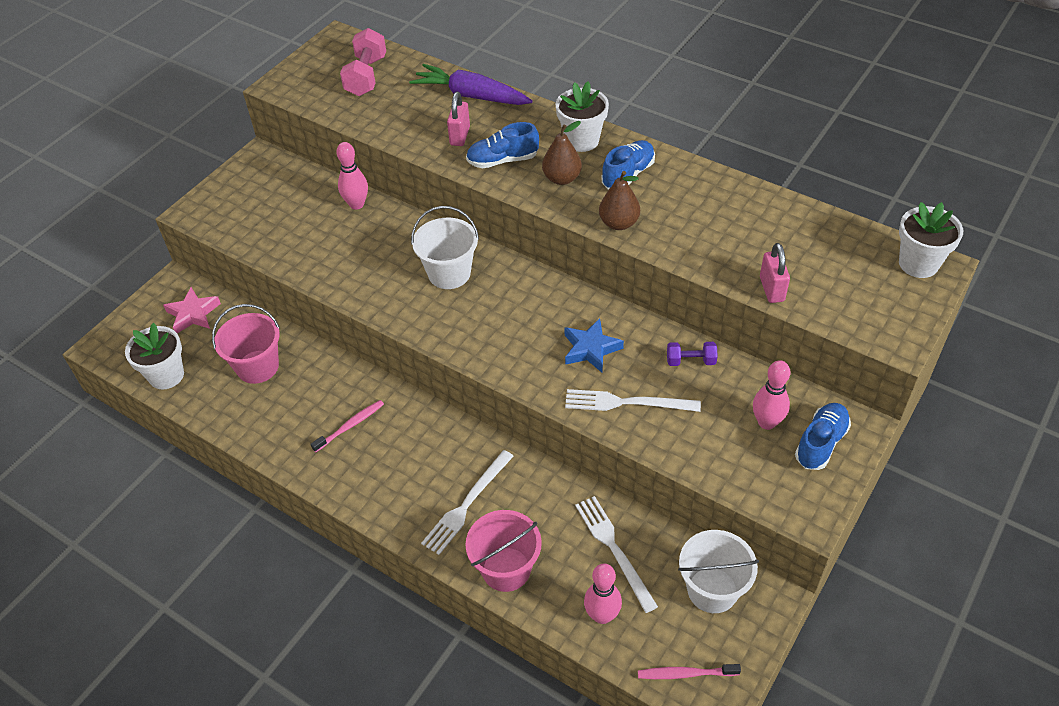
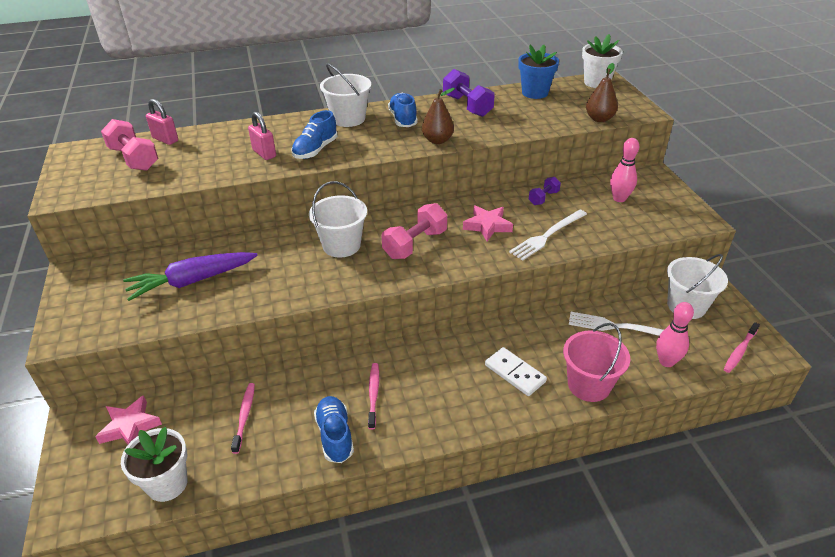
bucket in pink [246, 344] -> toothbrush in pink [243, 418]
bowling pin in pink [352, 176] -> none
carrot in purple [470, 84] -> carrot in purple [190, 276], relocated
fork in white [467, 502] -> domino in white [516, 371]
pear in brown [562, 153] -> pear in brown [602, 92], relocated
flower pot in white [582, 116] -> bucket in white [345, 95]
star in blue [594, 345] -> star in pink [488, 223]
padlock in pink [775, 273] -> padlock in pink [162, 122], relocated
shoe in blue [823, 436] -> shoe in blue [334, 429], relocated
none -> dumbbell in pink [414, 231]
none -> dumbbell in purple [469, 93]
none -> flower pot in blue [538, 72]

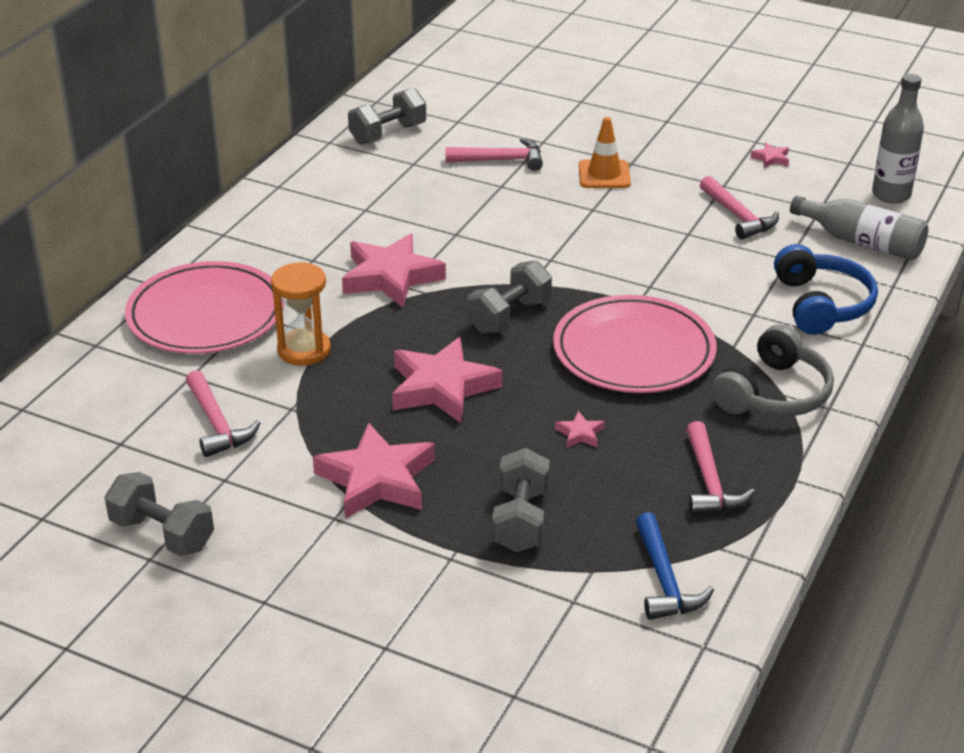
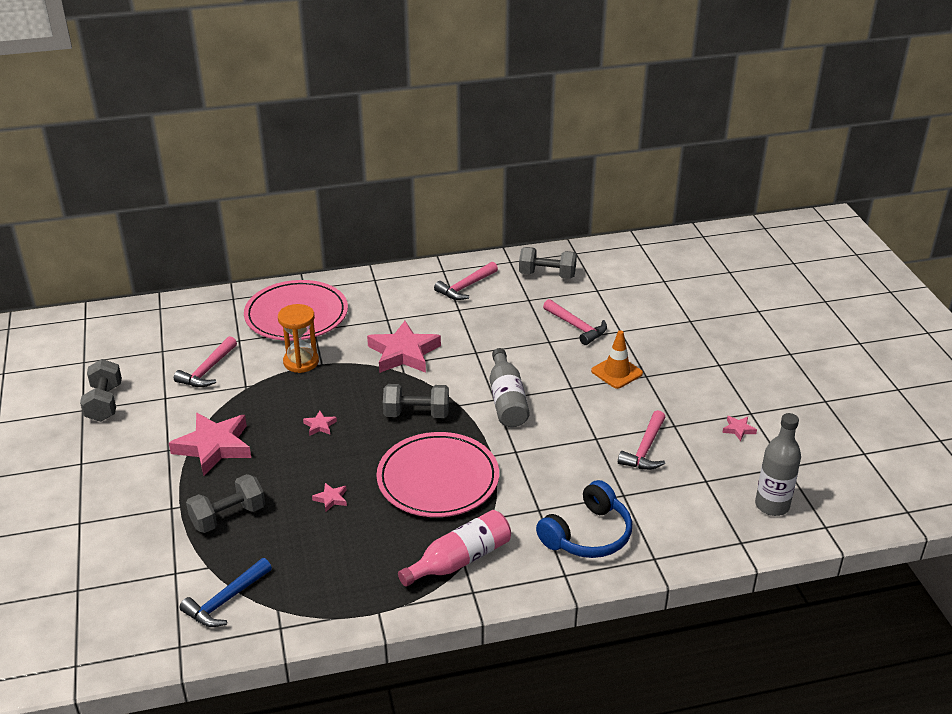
star in pink [447, 380] -> star in pink [320, 423], x0.42
hammer in pink [720, 468] -> hammer in pink [466, 281], relocated
headphones in grey [772, 370] -> bottle in pink [454, 548]
bottle in grey [859, 228] -> bottle in grey [510, 387], relocated

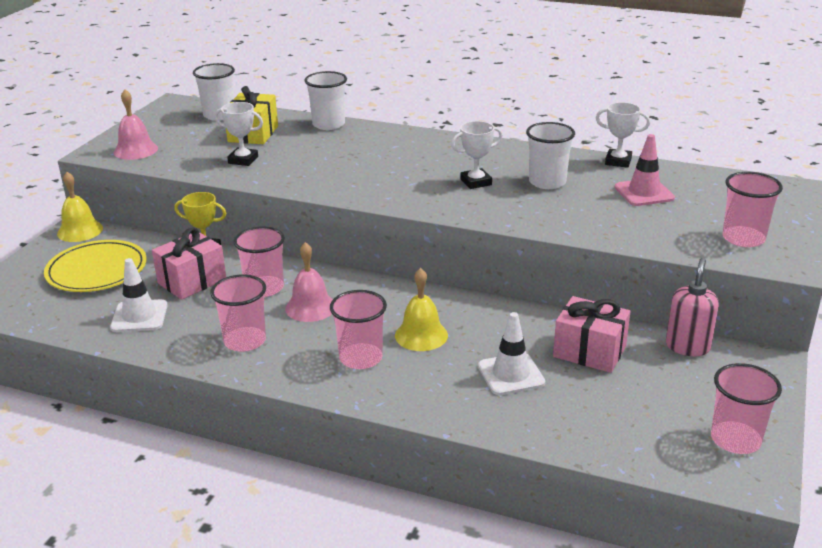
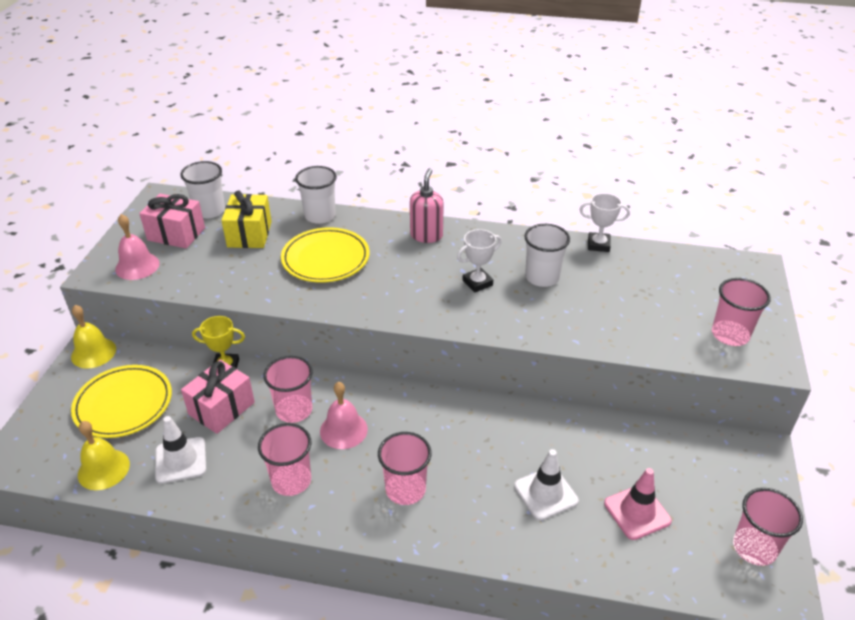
trophy in white [238, 134] -> none
bell in yellow [421, 309] -> bell in yellow [104, 455], relocated
gift in pink [591, 334] -> gift in pink [172, 221], relocated
traffic cone in pink [645, 170] -> traffic cone in pink [638, 504], relocated
soap dispenser in pink [692, 307] -> soap dispenser in pink [427, 205], relocated
none -> plate in yellow [325, 255]

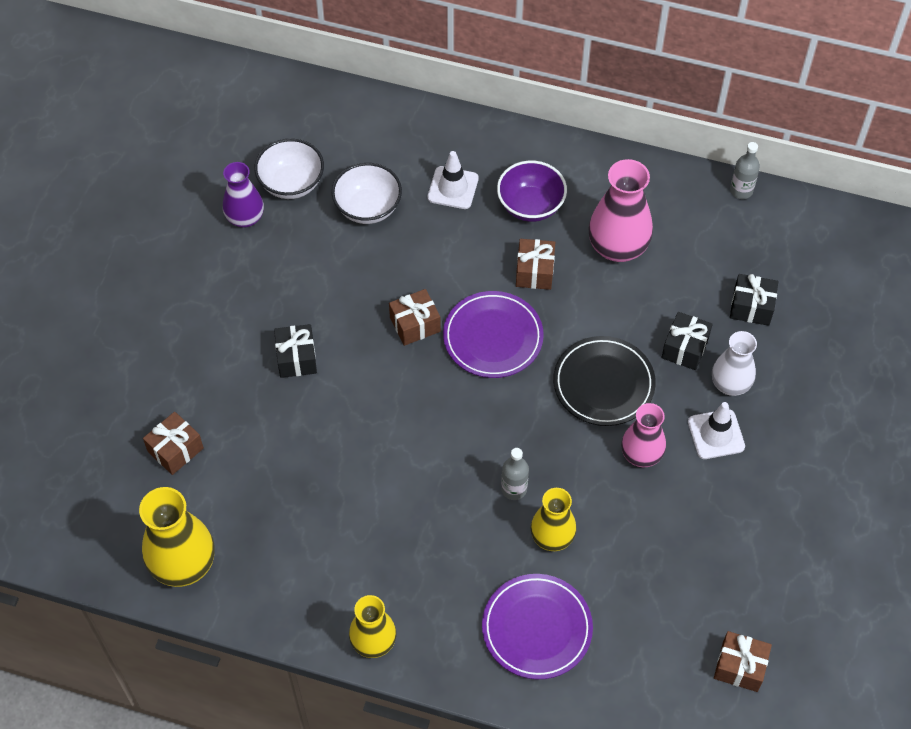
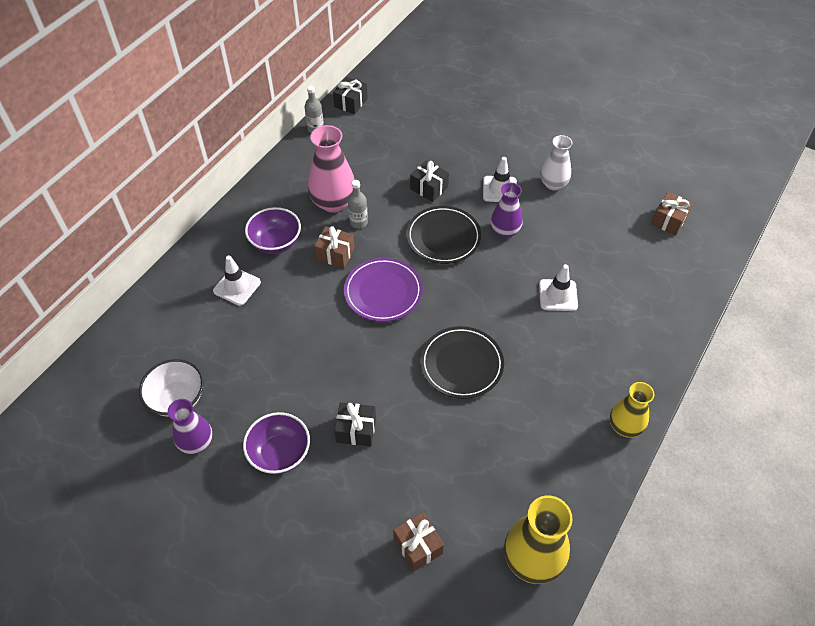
bowl in white [367, 193] -> none
gift in brown [415, 317] -> none
plate in purple [537, 626] -> none
bottle in grey [515, 474] -> bottle in grey [358, 204], relocated
vase in yellow [554, 519] -> traffic cone in white [558, 287]
vase in pink [643, 435] -> vase in purple [507, 210]
vase in white [734, 363] -> vase in white [556, 162], relocated
gift in black [754, 300] -> gift in black [350, 95], relocated
none -> bowl in purple [276, 443]
none -> plate in black [462, 362]

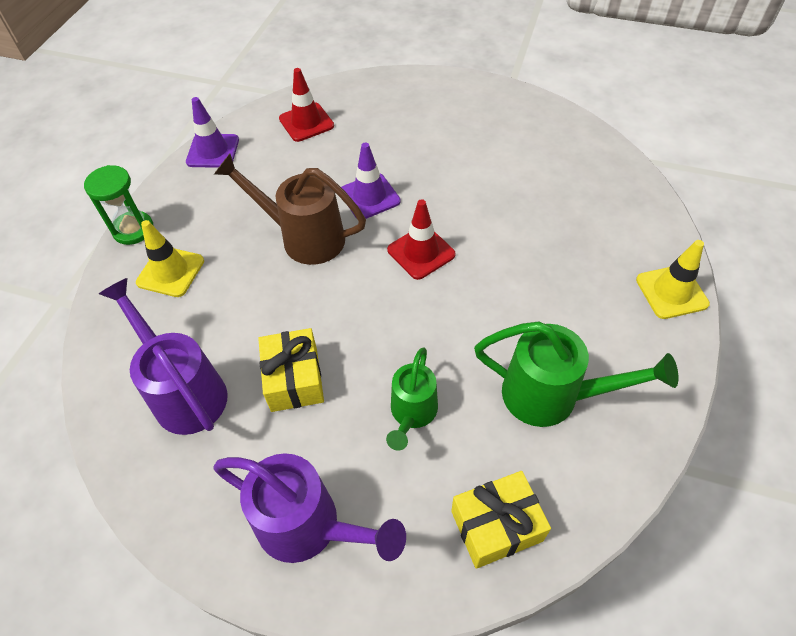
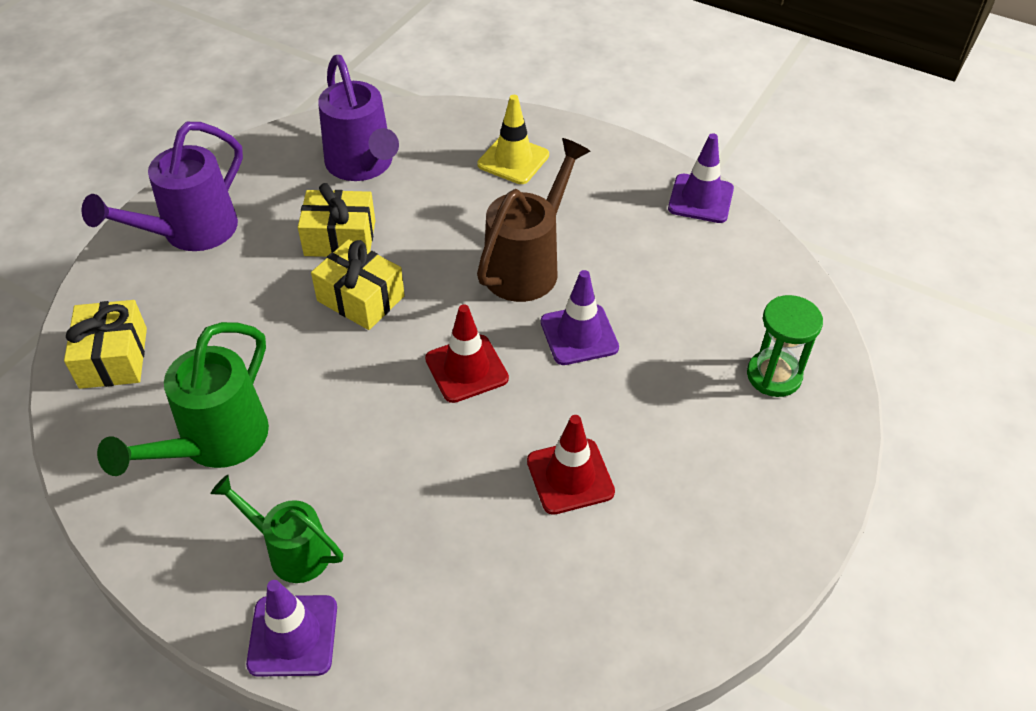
hourglass in green [118, 205] -> hourglass in green [785, 346], relocated
watering can in purple [163, 356] -> watering can in purple [358, 118], 90 degrees clockwise
traffic cone in red [306, 105] -> traffic cone in red [571, 465], relocated
watering can in green [412, 399] -> watering can in green [276, 529], relocated
traffic cone in yellow [673, 279] -> traffic cone in purple [291, 628]
none -> gift in yellow [358, 284]

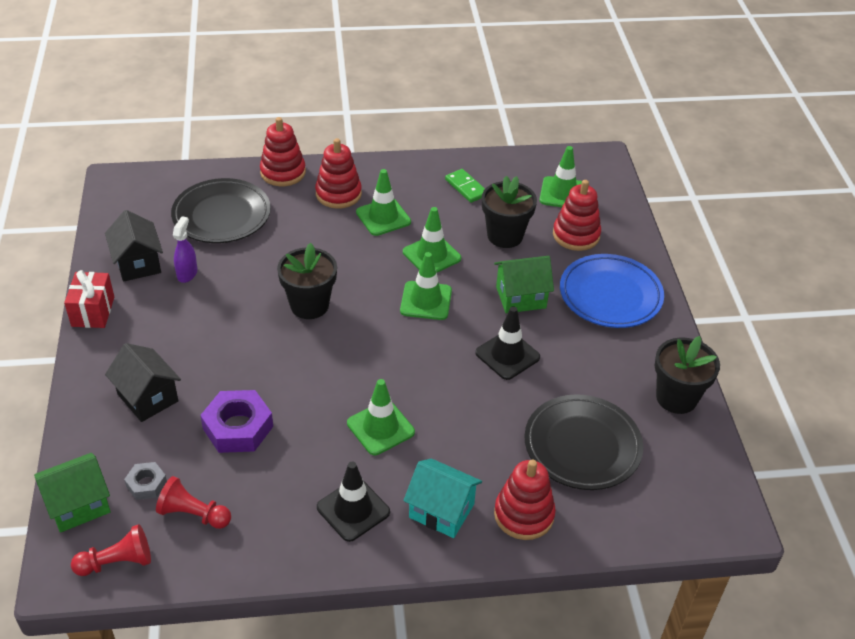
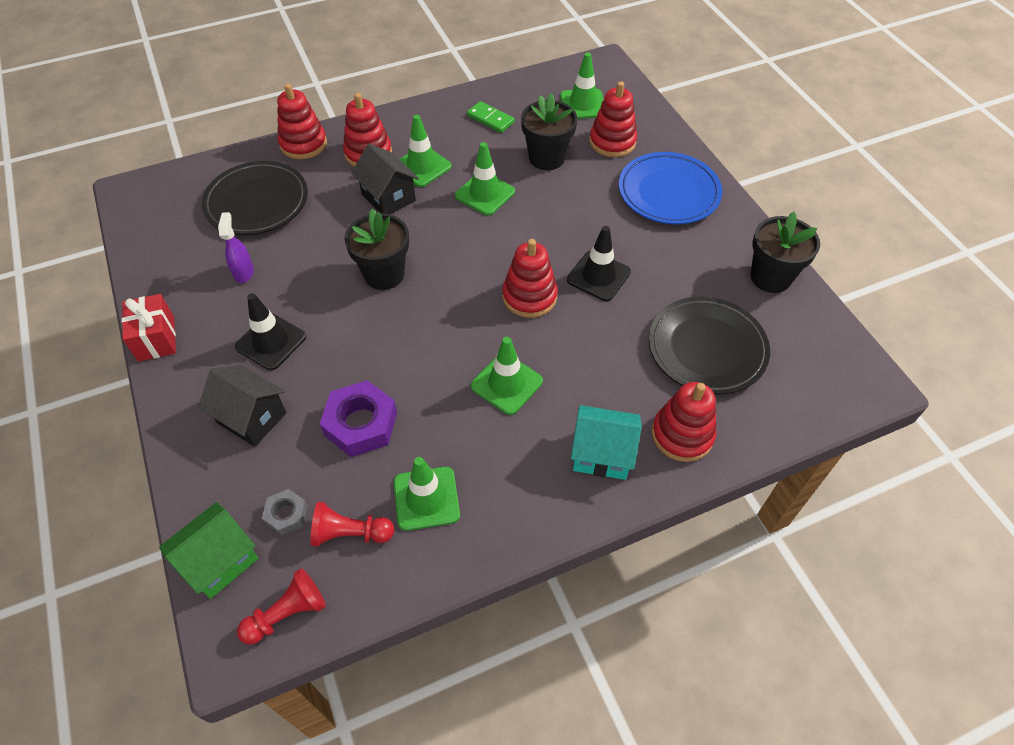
house in black [134, 246] -> house in black [385, 179], relocated
traffic cone in black [353, 502] -> traffic cone in black [270, 331], relocated
traffic cone in green [426, 286] -> traffic cone in green [427, 494], relocated
house in green [524, 284] -> none
none -> stacking toy in red [530, 278]

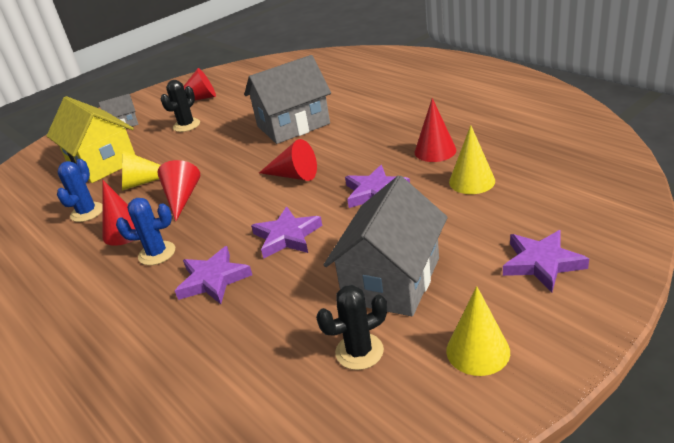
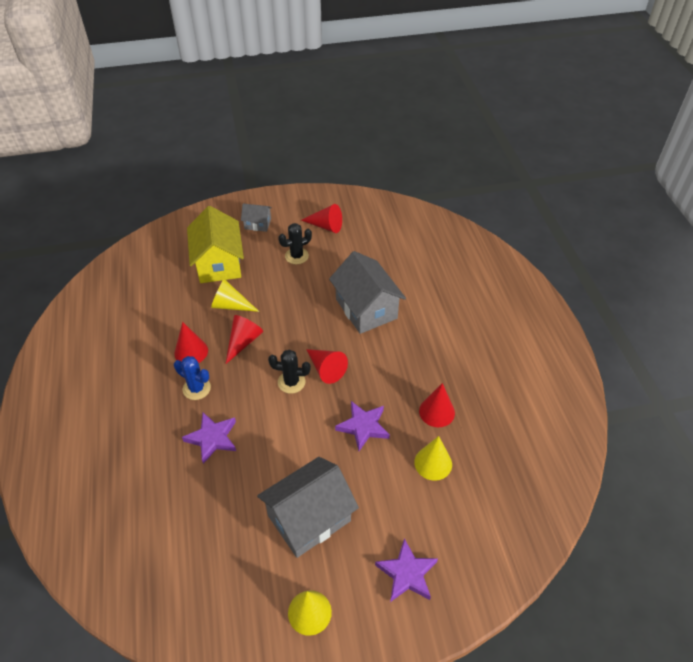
cactus in blue [80, 190] -> none
house in grey [287, 99] -> house in grey [367, 292], 60 degrees clockwise
star in purple [286, 233] -> none
cactus in black [351, 327] -> cactus in black [289, 371], relocated

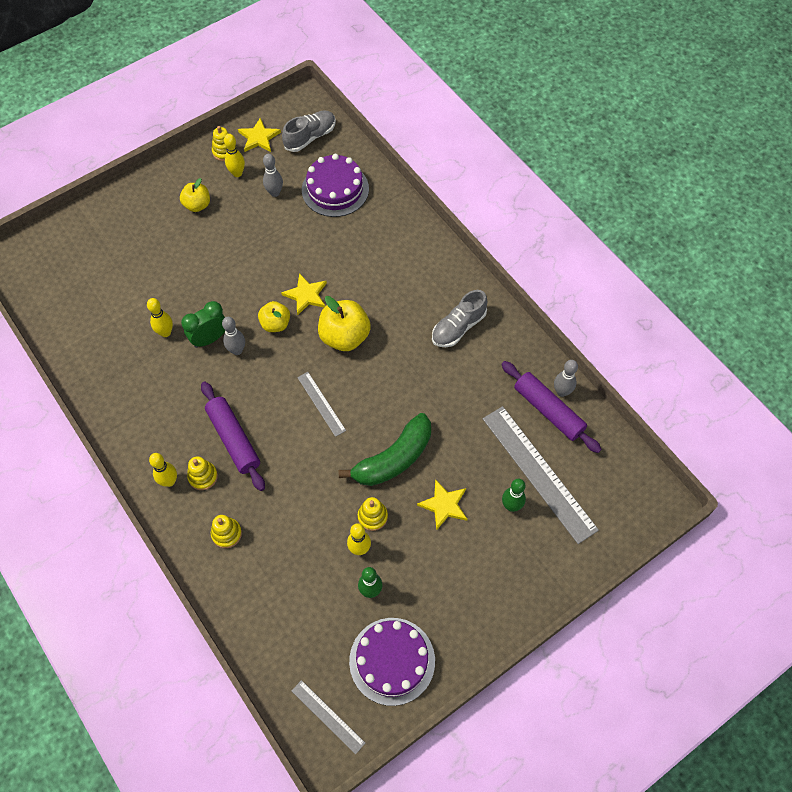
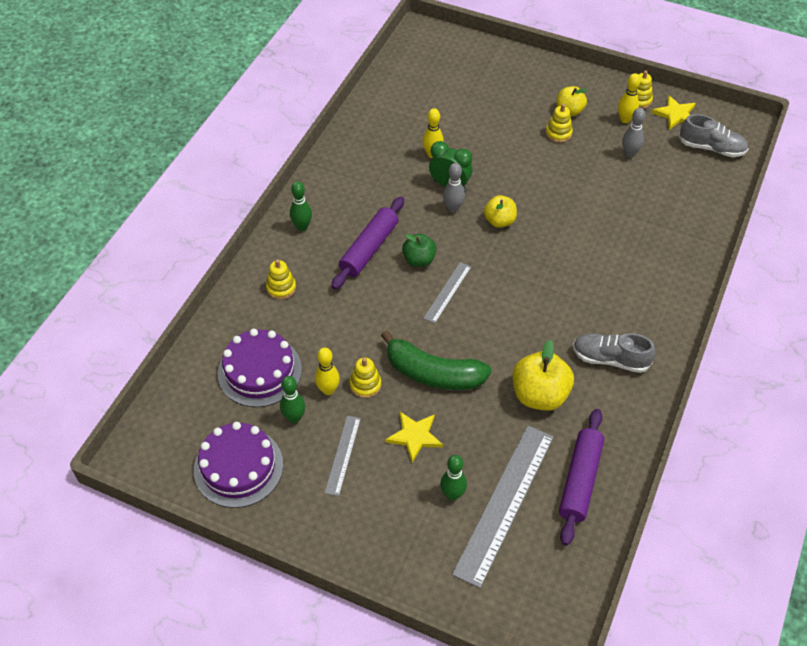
bowling pin in yellow [163, 470] -> bowling pin in green [301, 206]
stacking toy in yellow [202, 473] -> stacking toy in yellow [559, 123], relocated
star in yellow [304, 294] -> none
ruler in grey [328, 717] -> ruler in grey [343, 456], relocated
cake in purple [335, 185] -> cake in purple [260, 368], relocated
apple in yellow [344, 323] -> apple in yellow [543, 375], relocated
bowling pin in grey [566, 378] -> none
none -> apple in green [419, 250]

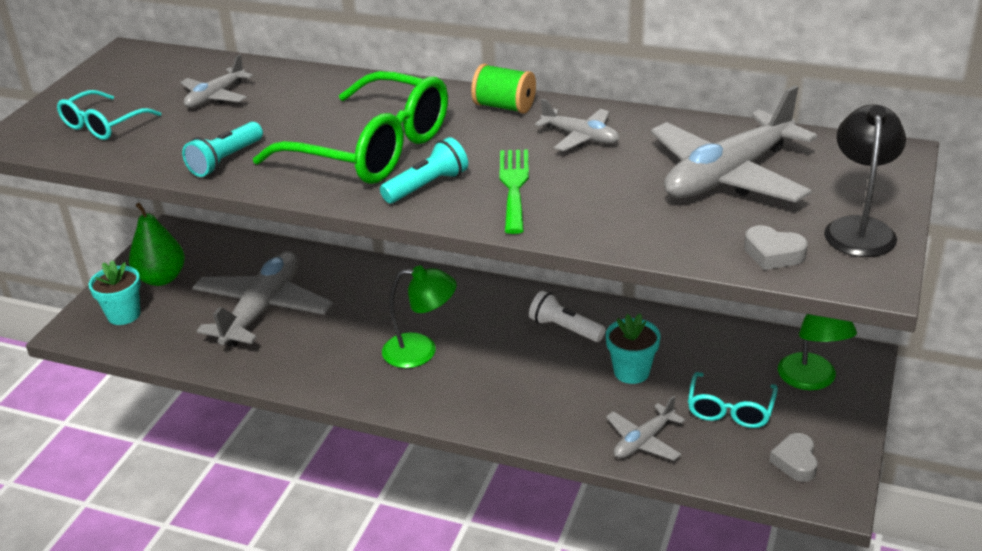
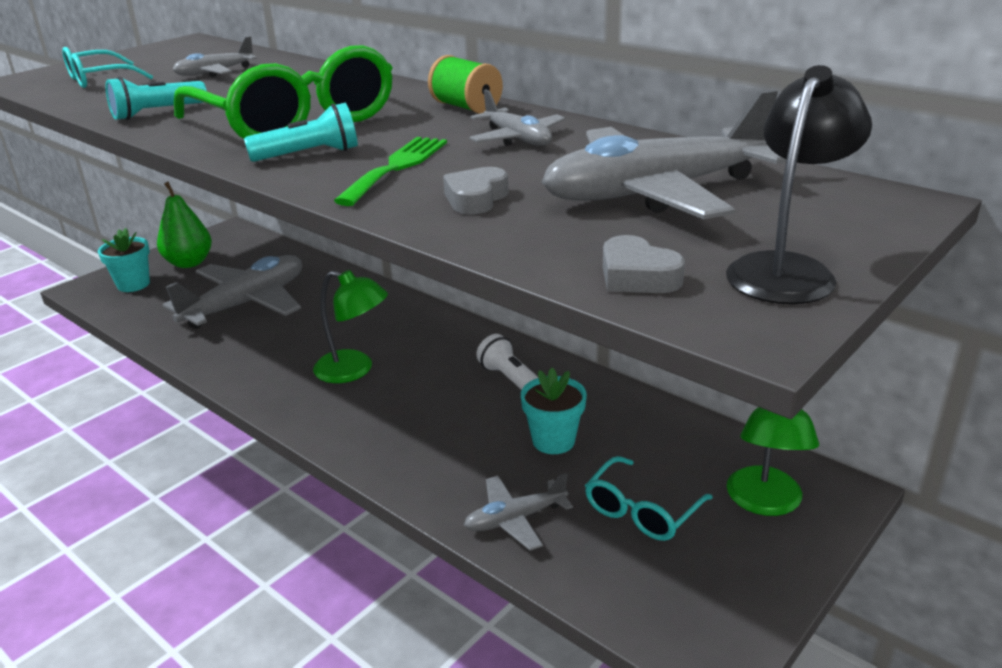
heart in grey [793, 457] -> heart in grey [475, 191], relocated

